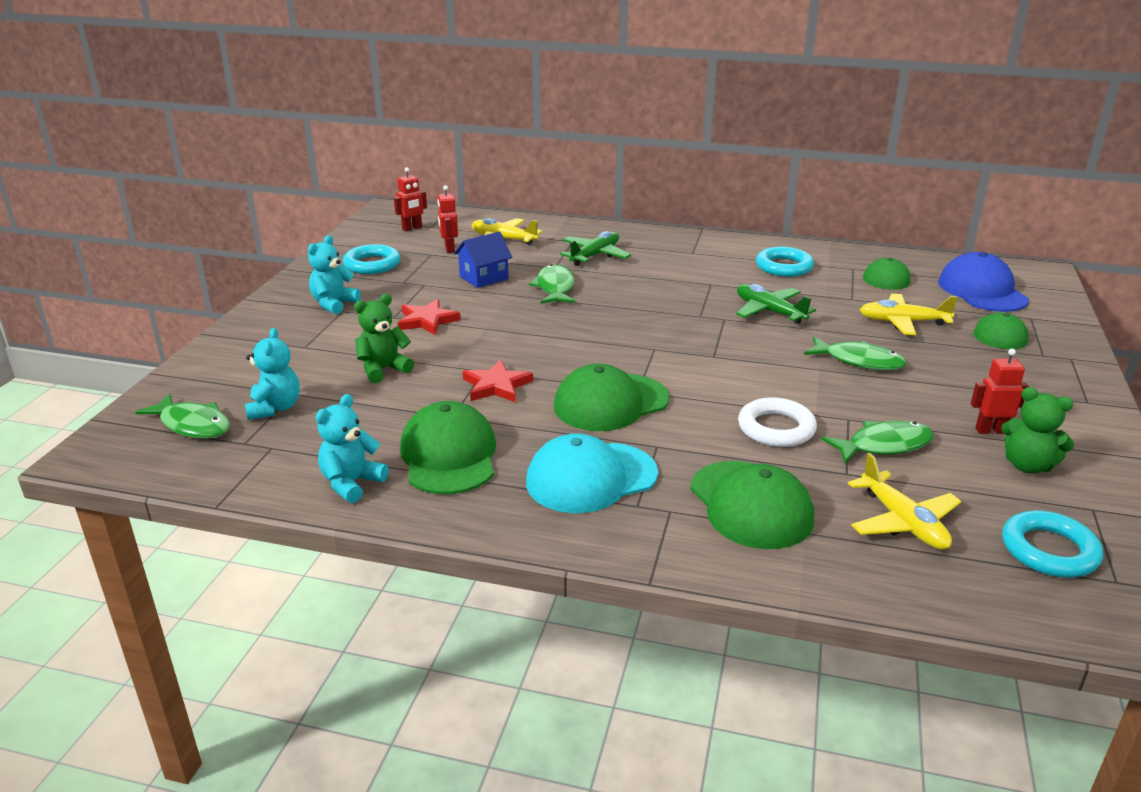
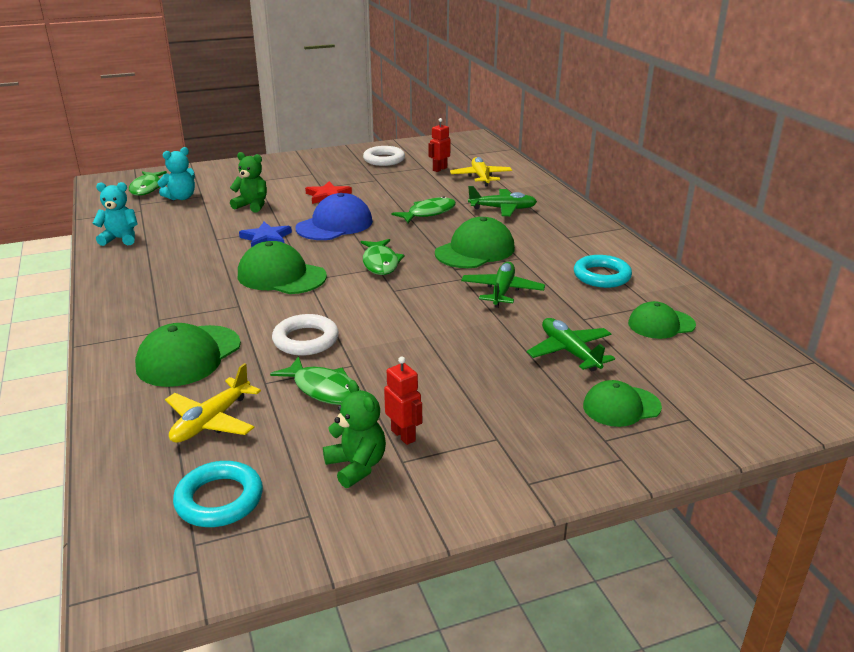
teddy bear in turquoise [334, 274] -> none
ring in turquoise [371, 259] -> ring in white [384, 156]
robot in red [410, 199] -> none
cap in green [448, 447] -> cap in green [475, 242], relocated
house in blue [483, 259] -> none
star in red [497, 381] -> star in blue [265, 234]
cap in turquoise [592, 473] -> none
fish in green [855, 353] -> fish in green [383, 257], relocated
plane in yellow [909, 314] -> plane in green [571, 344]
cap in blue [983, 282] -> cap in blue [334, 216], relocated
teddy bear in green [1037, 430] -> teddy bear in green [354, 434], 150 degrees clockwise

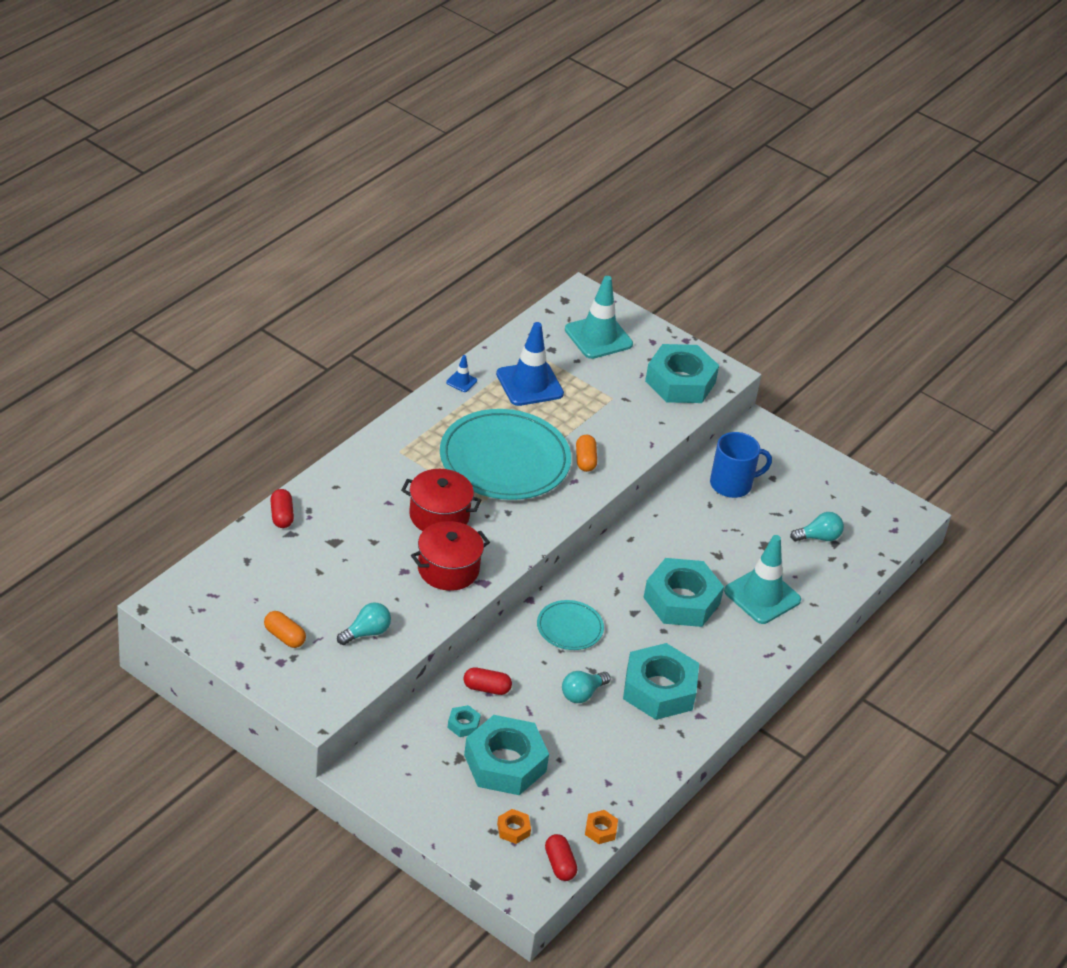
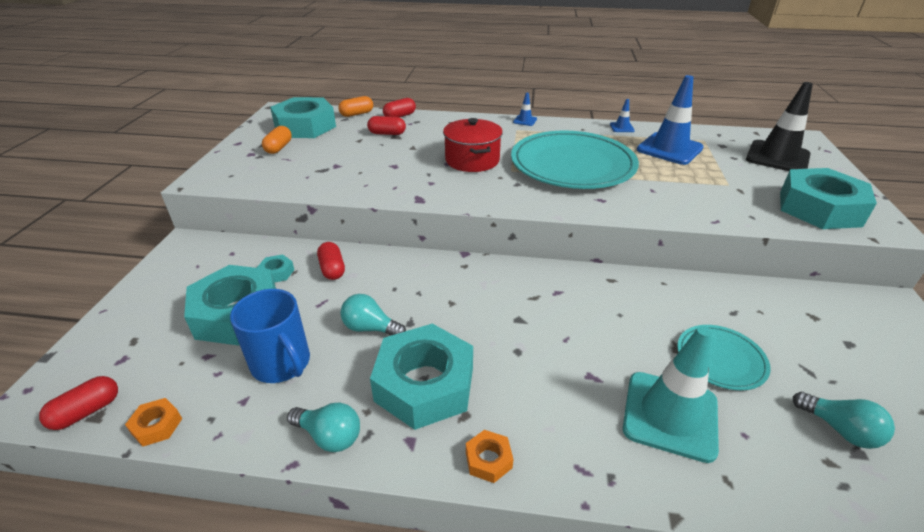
light bulb in turquoise [364, 623] -> light bulb in turquoise [323, 427], relocated
pot in red [450, 556] -> none
nut in orange [514, 826] -> nut in orange [489, 456], relocated
plate in turquoise [570, 625] -> plate in turquoise [724, 357], relocated
traffic cone in turquoise [599, 317] -> traffic cone in black [779, 126]
capsule in orange [586, 453] -> capsule in orange [355, 106], relocated
nut in turquoise [683, 592] -> nut in turquoise [303, 117], relocated
mug in blue [741, 465] -> mug in blue [270, 336], relocated
none -> capsule in red [386, 125]
none -> traffic cone in blue [525, 109]

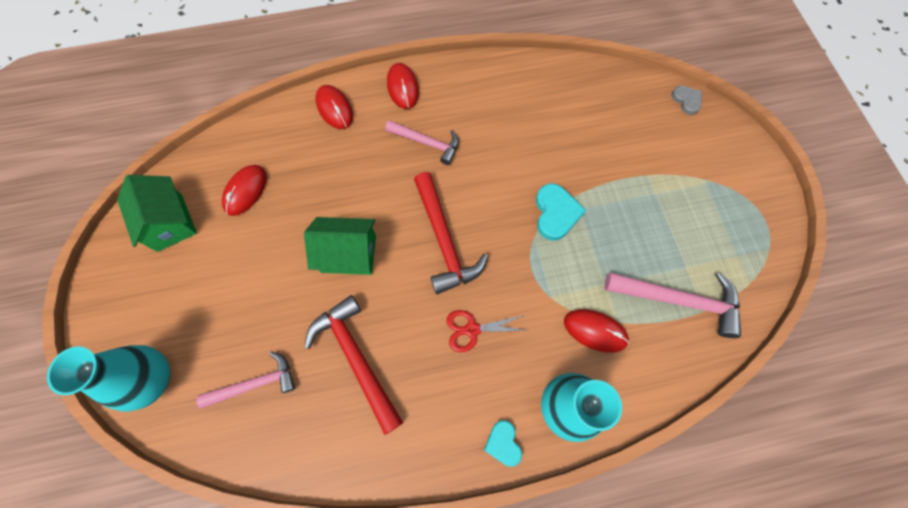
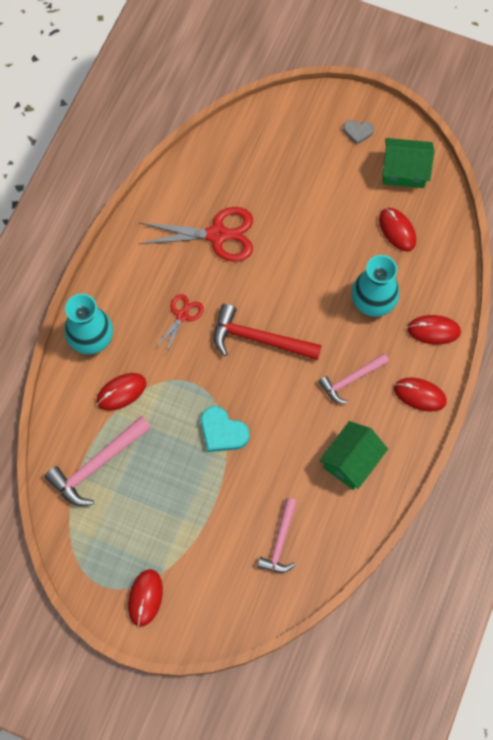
vase in turquoise [108, 378] -> vase in turquoise [375, 286], relocated
hammer in pink [245, 380] -> hammer in pink [277, 535], relocated
house in green [340, 246] -> house in green [353, 455], relocated
hammer in red [353, 365] -> scissors in red [196, 234]
heart in turquoise [503, 443] -> none
heart in grey [687, 100] -> heart in grey [358, 132], relocated
none -> mouse in red [145, 598]

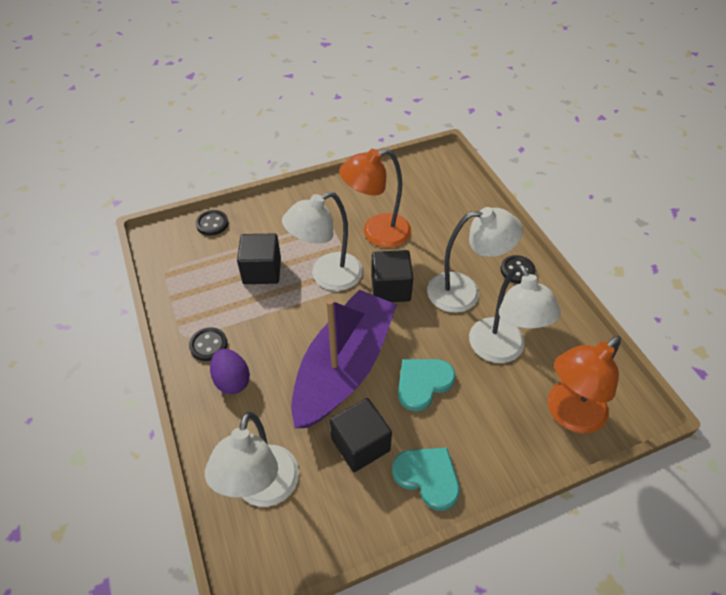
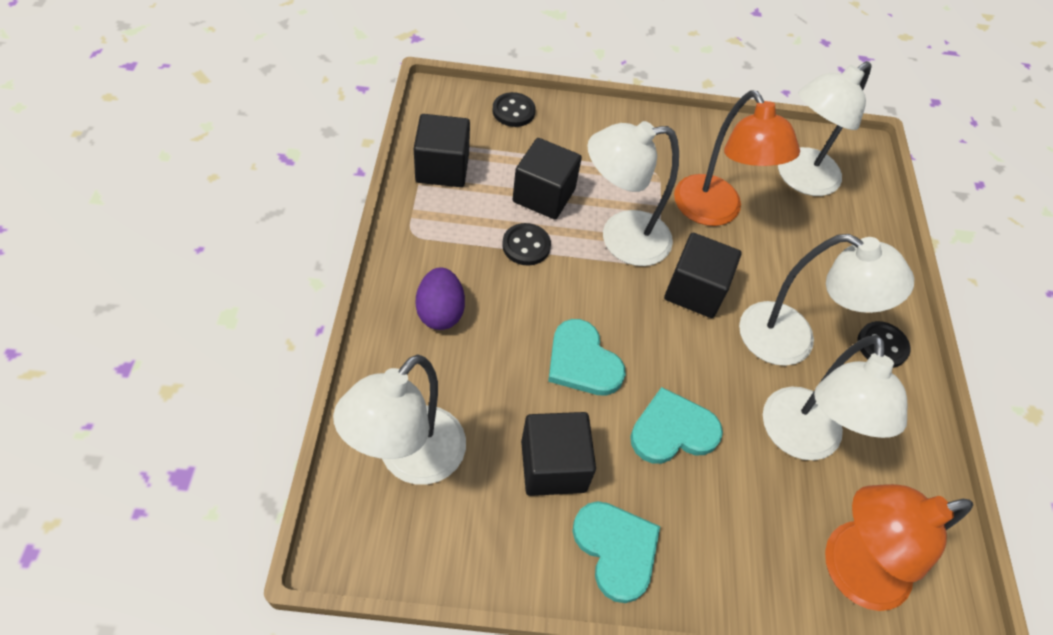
button in black [208, 344] -> button in black [526, 244], relocated
boat in purple [344, 359] -> heart in turquoise [587, 357]
lamp in orange [375, 198] -> lamp in orange [737, 158], 120 degrees counterclockwise
none -> cube in black [442, 150]
none -> lamp in white [825, 128]

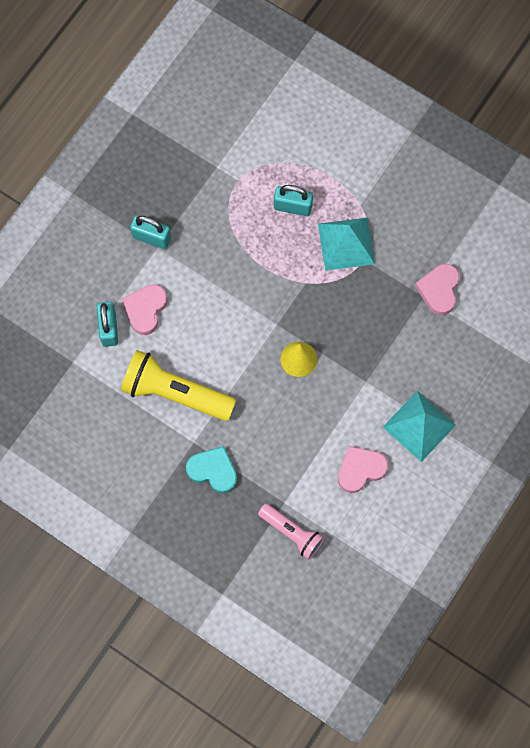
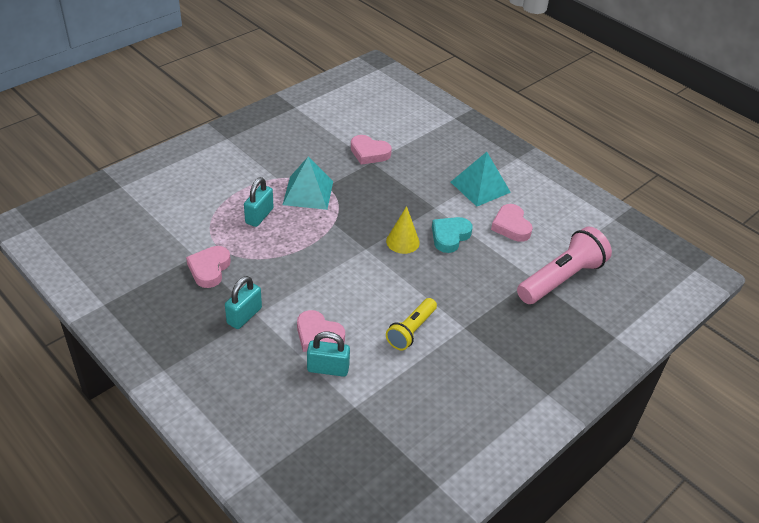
flashlight in yellow [178, 385] -> flashlight in yellow [411, 324], x0.60
heart in turquoise [211, 469] -> heart in turquoise [452, 235], relocated
flashlight in pink [291, 531] -> flashlight in pink [564, 265], x1.66
none -> heart in pink [208, 267]

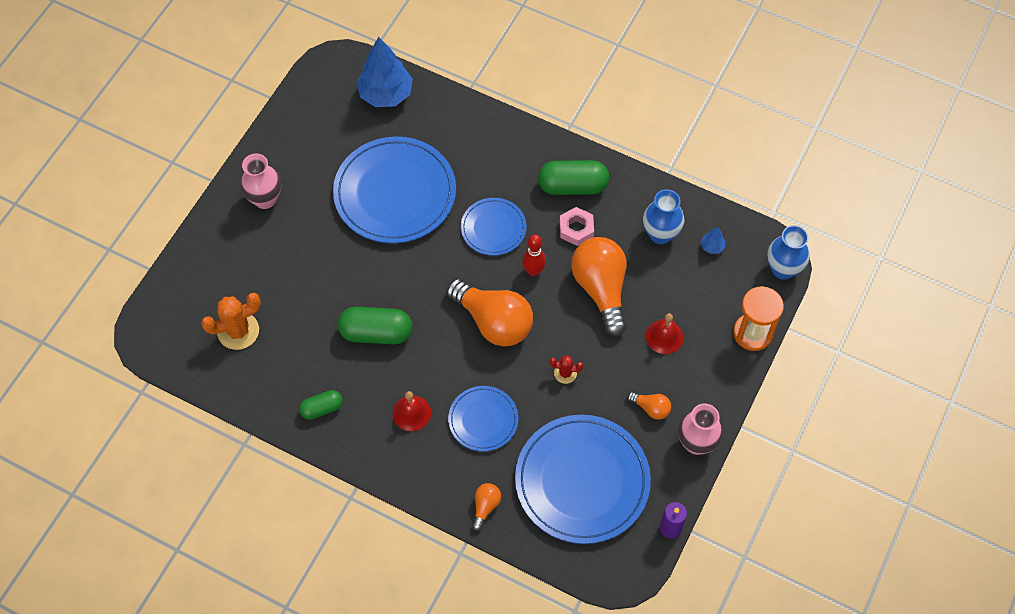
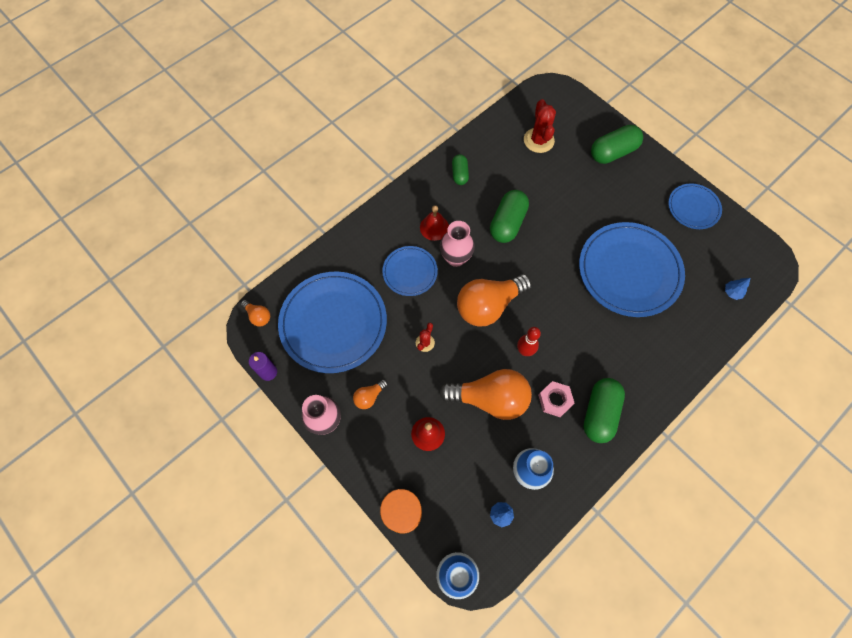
cactus in orange [231, 321] -> cactus in red [540, 126]
vase in pink [260, 181] -> vase in pink [457, 244], relocated
tree in blue [385, 72] -> tree in blue [737, 289], x0.42
plate in blue [494, 227] -> plate in blue [695, 206], relocated
light bulb in orange [486, 507] -> light bulb in orange [255, 313], relocated
none -> capsule in green [617, 144]

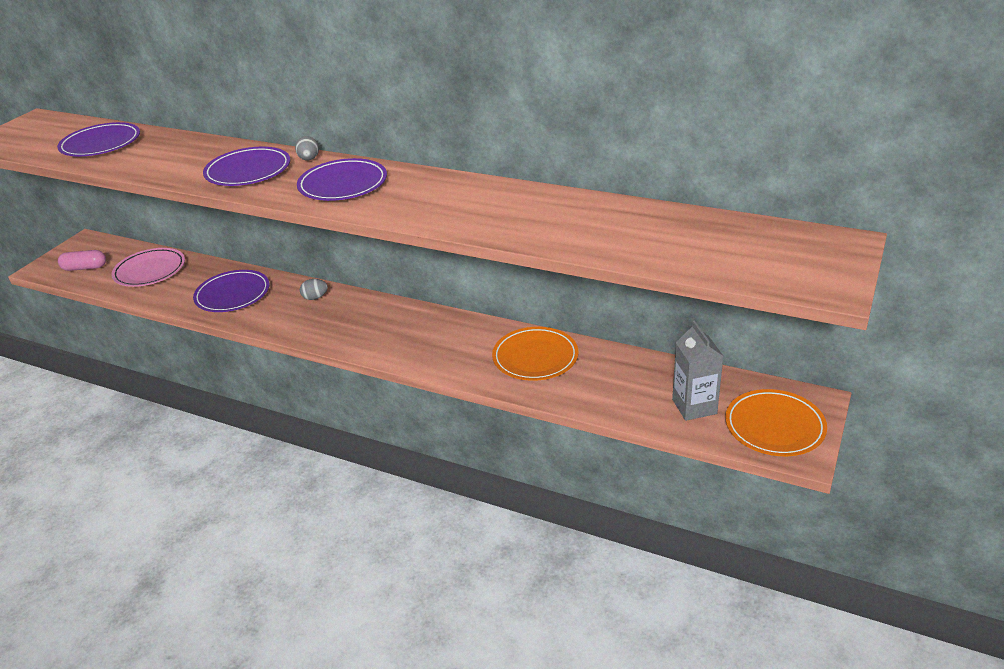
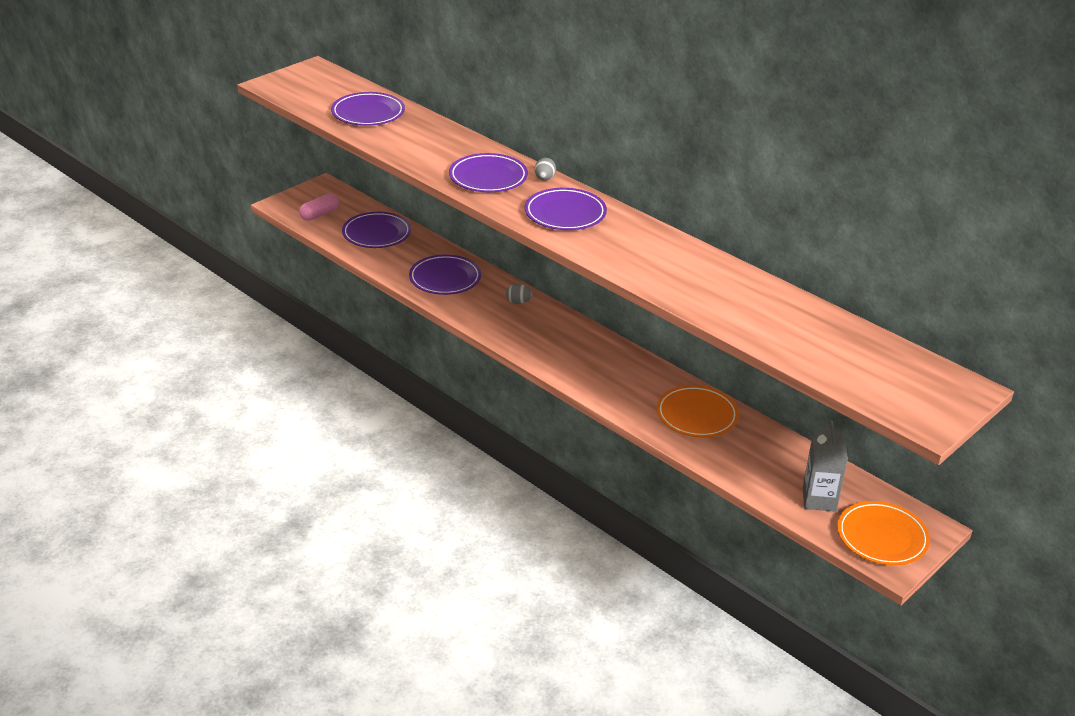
capsule in pink [82, 260] -> capsule in pink [319, 207], 60 degrees counterclockwise
plate in pink [148, 267] -> plate in purple [376, 230]

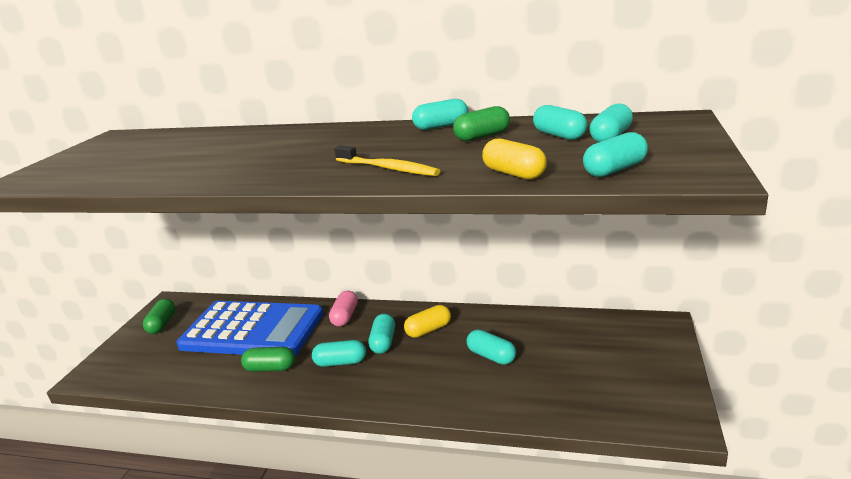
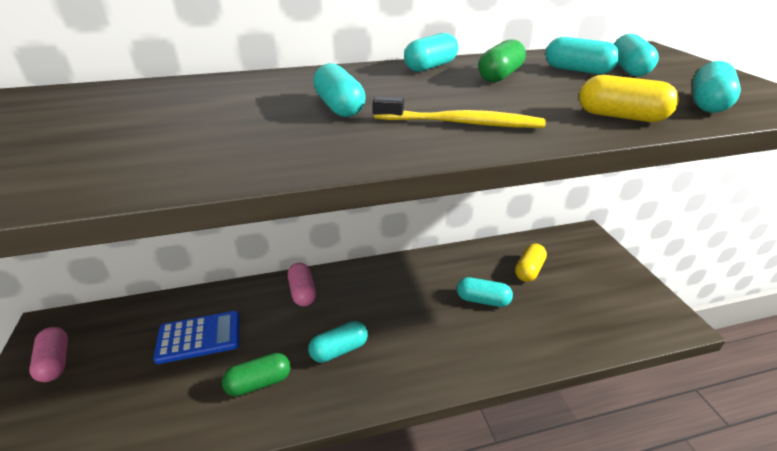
capsule in green [159, 316] -> capsule in pink [48, 354]
calculator in blue [249, 328] -> calculator in blue [196, 337], x0.50
capsule in turquoise [382, 334] -> capsule in turquoise [339, 90], relocated
capsule in yellow [427, 321] -> capsule in yellow [531, 263], relocated

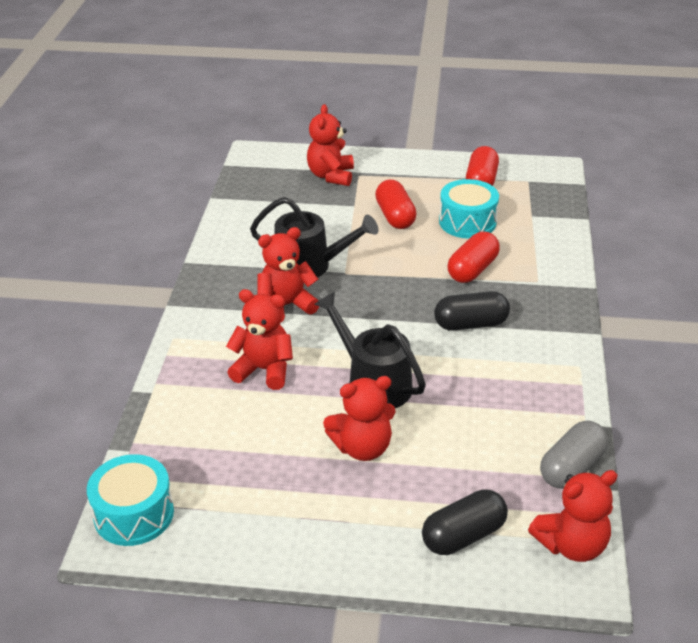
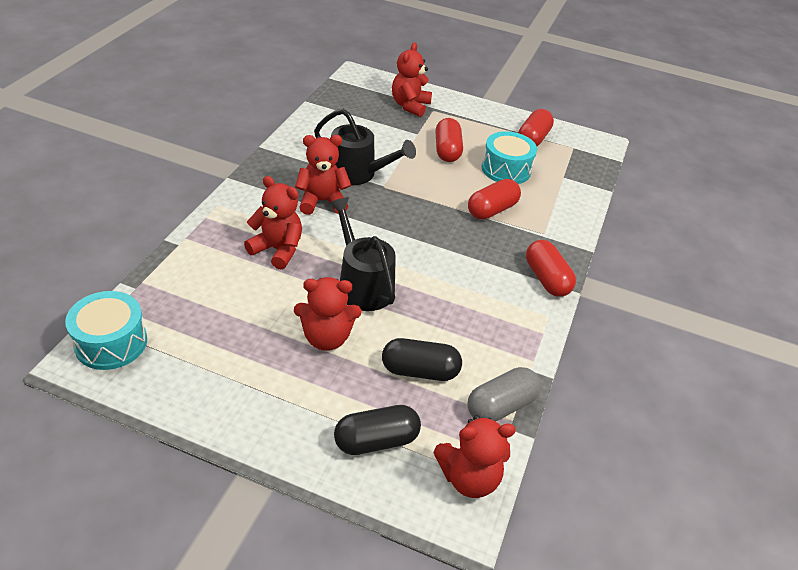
capsule in black [472, 311] -> capsule in black [422, 359], relocated
none -> capsule in red [551, 268]

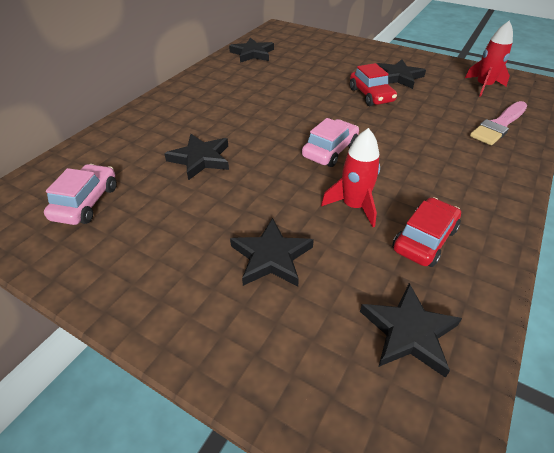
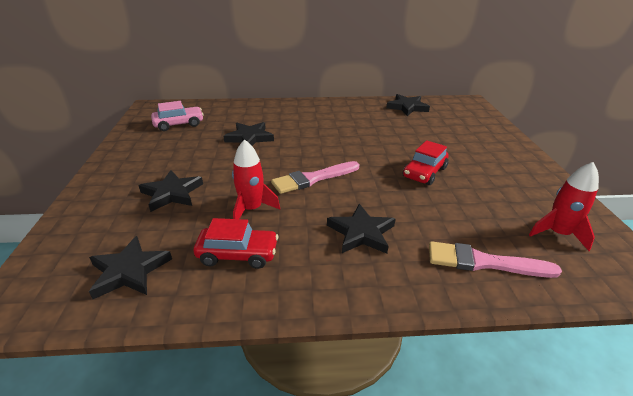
car in pink [330, 142] -> brush in pink [315, 177]
star in black [401, 74] -> star in black [361, 229], relocated

